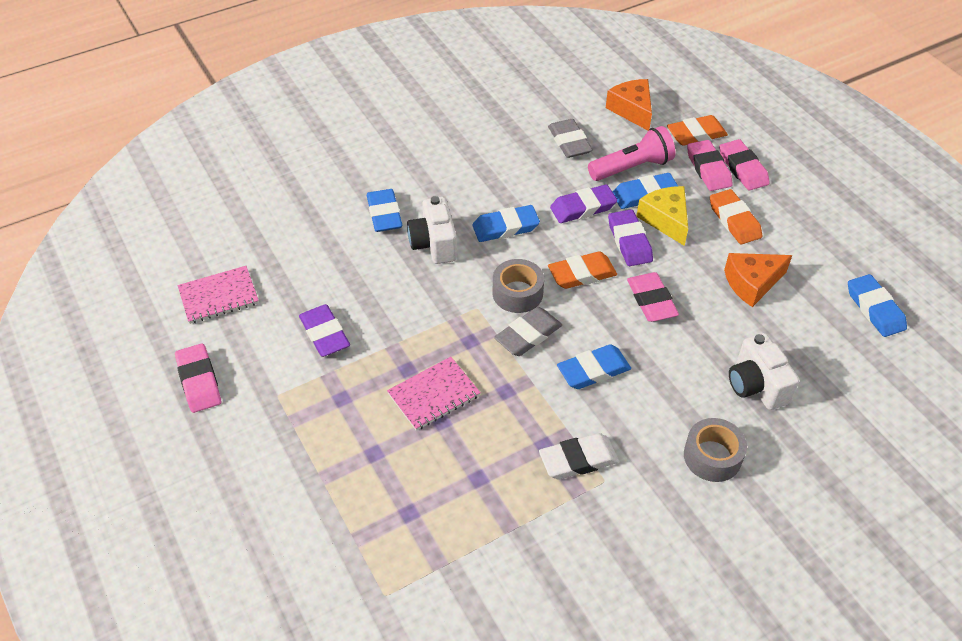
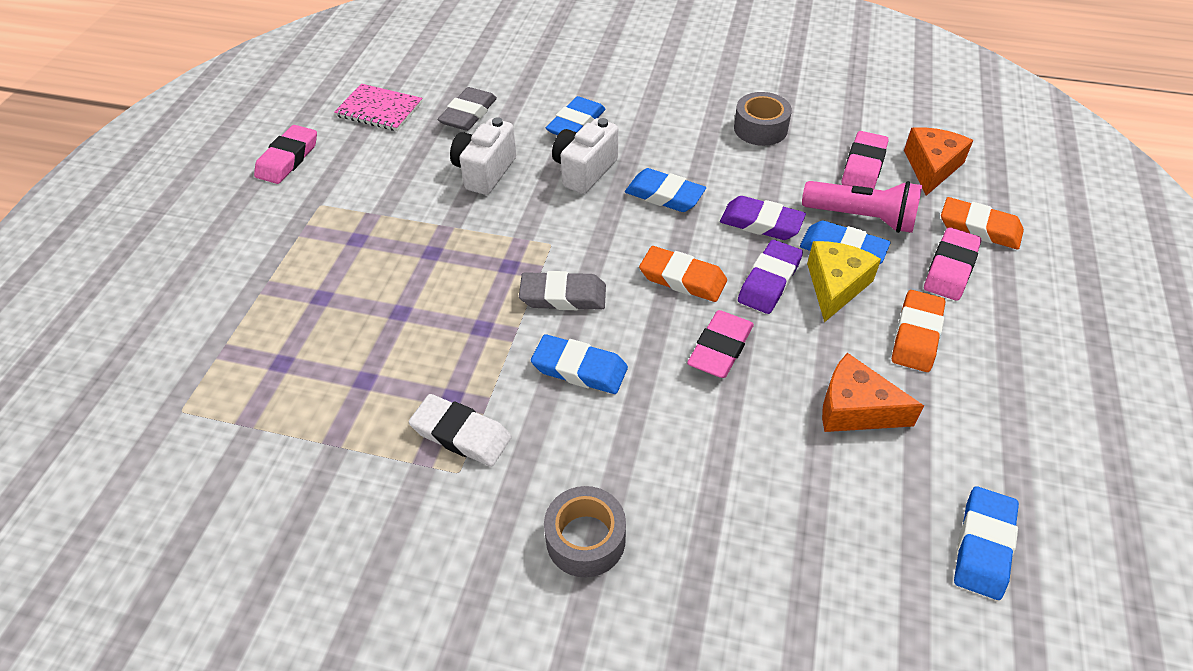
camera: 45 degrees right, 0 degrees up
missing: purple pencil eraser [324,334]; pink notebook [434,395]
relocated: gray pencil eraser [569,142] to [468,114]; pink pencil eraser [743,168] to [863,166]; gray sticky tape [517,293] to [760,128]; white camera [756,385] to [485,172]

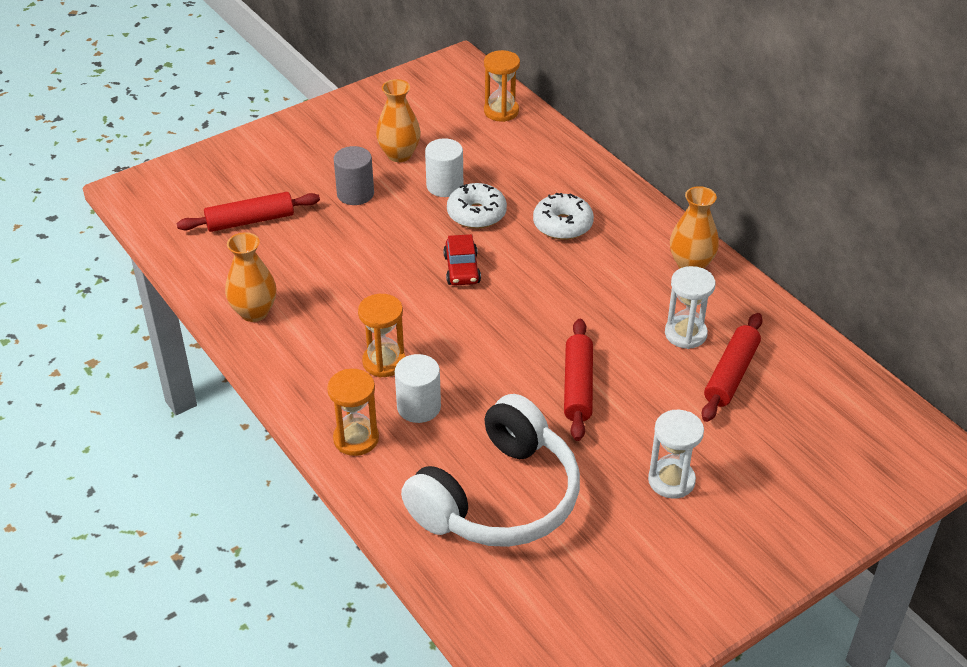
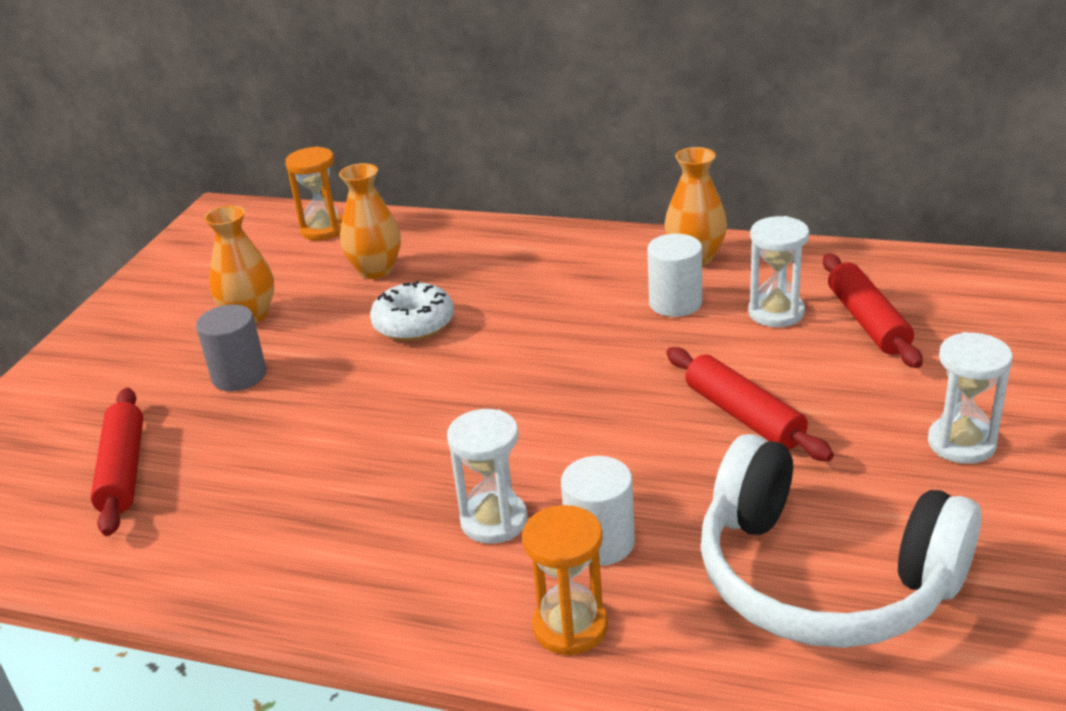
camera: 35 degrees left, 10 degrees down
missing: white glazed donut [562,225]; scarlet automobile [462,269]
relocated: white cylinder shape [444,186] to [675,303]; orange tall vase [254,312] to [376,270]
colour: orange sandglass [384,362] to white sandglass [494,521]
spun: scarlet pastry roller [250,221] = [123,471] 45 degrees counterclockwise; white headphones [498,497] = [823,577] 120 degrees clockwise

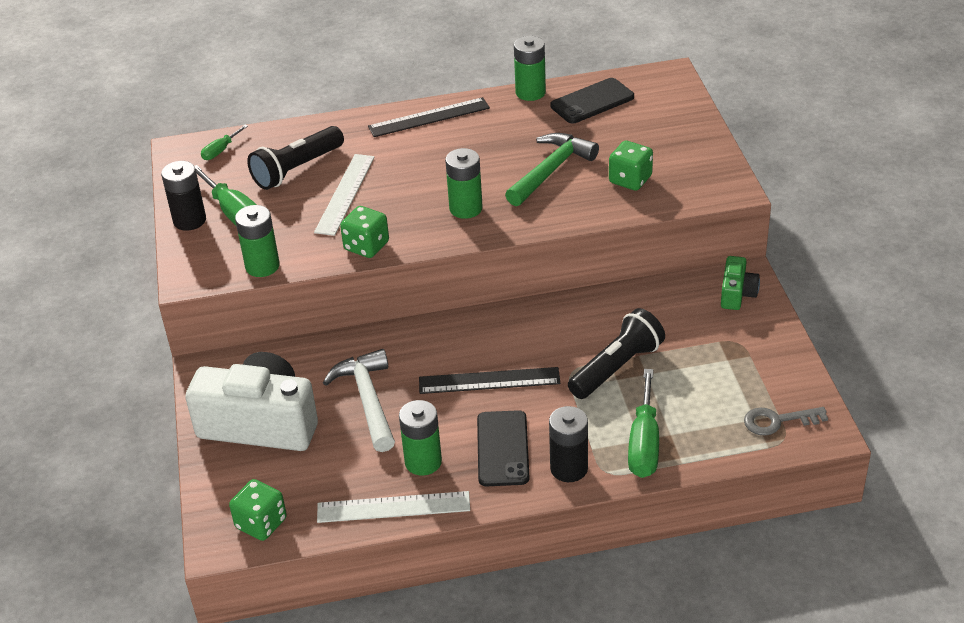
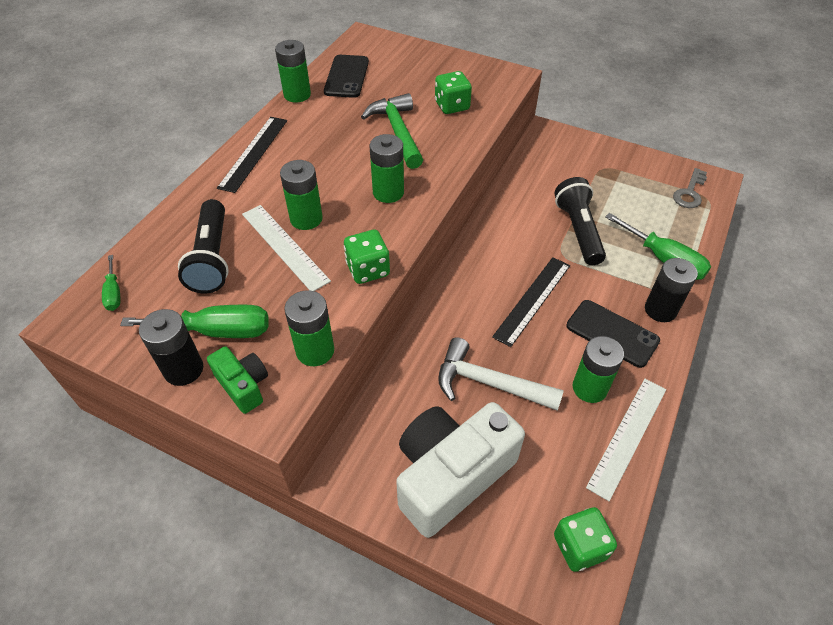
camera: 55 degrees left, 10 degrees up
appeared: leaf-green battery [306,219]
relocated: leaf-green camera [737,294] to [243,385]

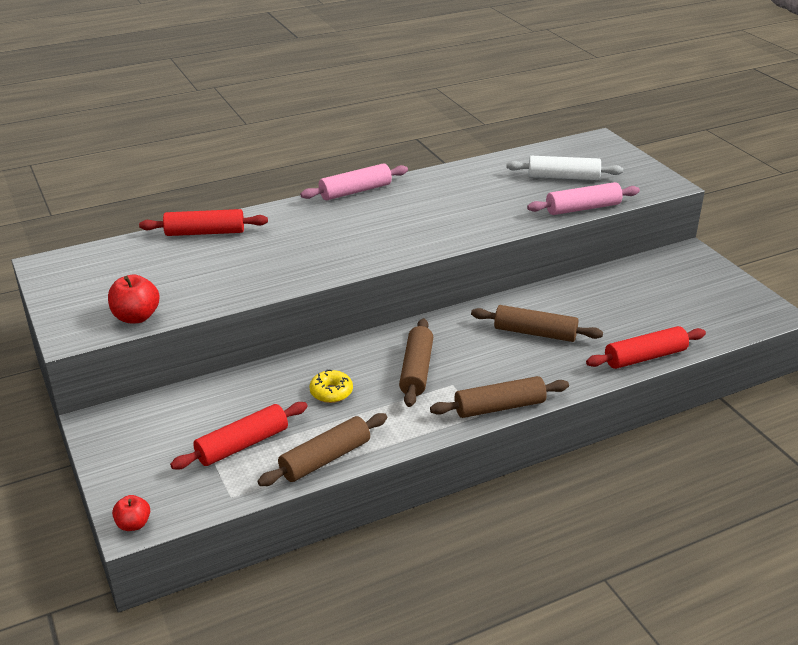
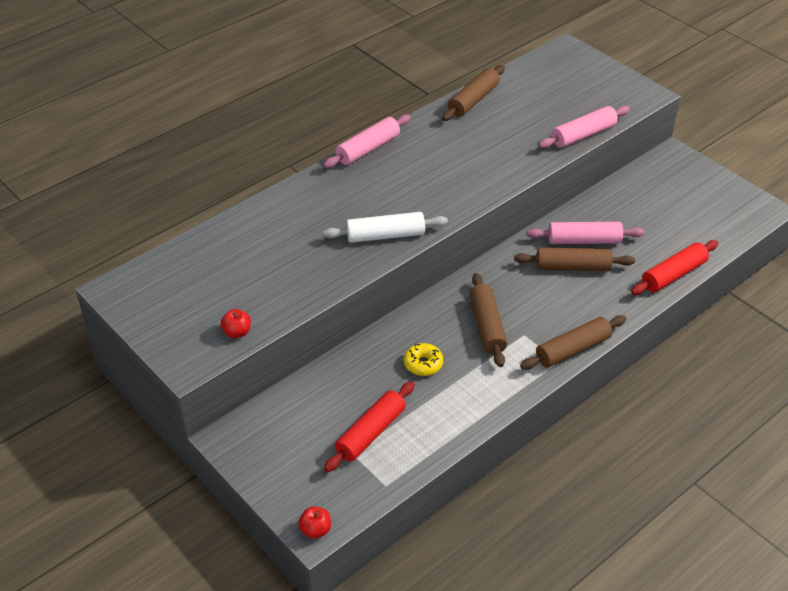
camera: 15 degrees left, 10 degrees up
missing: scarlet pastry roller [205,232]
appeared: pink pastry roller [584,241]
relocated: white pastry roller [563,177] to [385,235]; russet pastry roller [325,459] to [473,100]
size: scarlet toy apple [136,317] = [237,332] x0.63

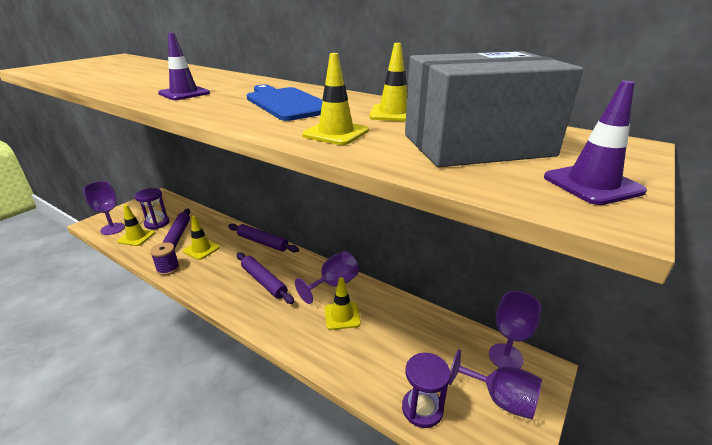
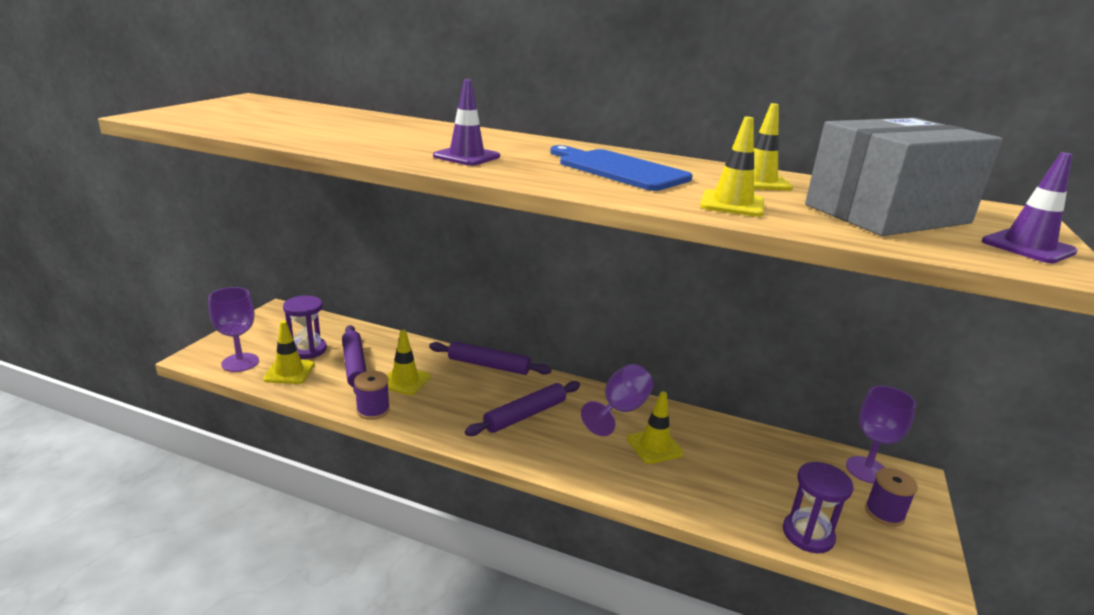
camera: 15 degrees left, 5 degrees down
exchanged: purple wine glass [500,399] to purple bobbin [884,513]
spun: purple pastry roller [264,281] = [525,415] 75 degrees counterclockwise

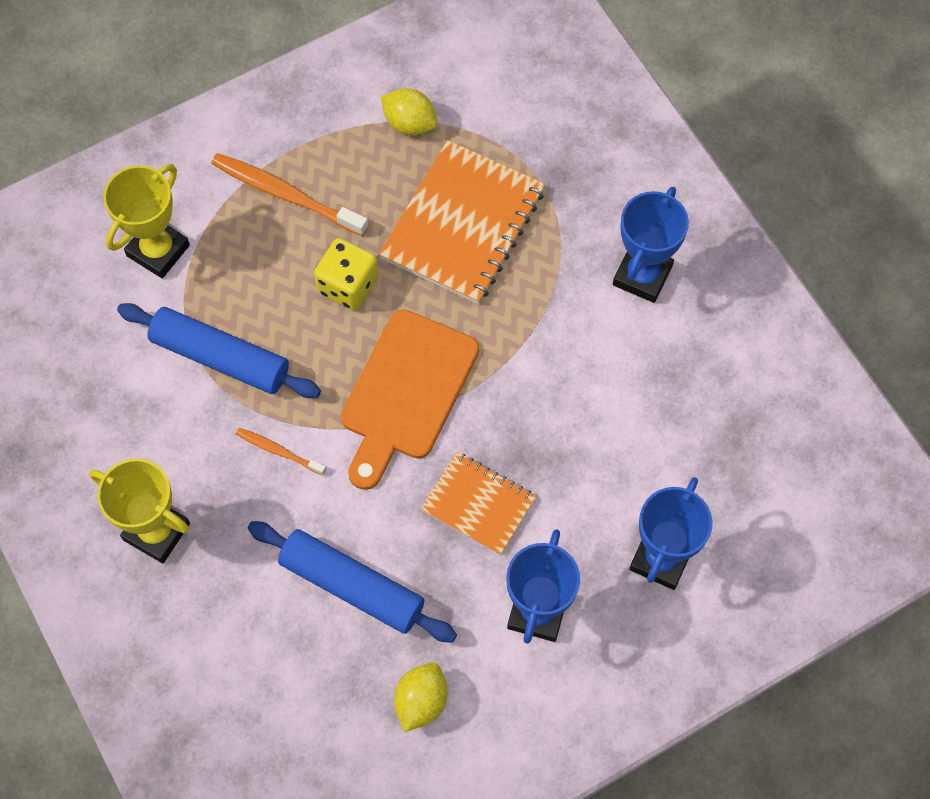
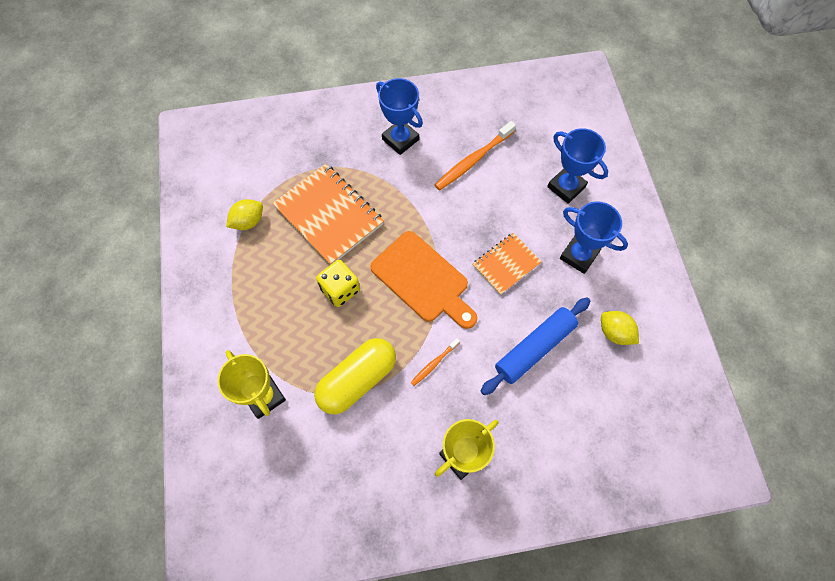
camera: 70 degrees left, 0 degrees up
relocated: orange tooth brush [286,194] to [473,160]
exchanged: blue pastry roller [220,358] to yellow pill [357,380]

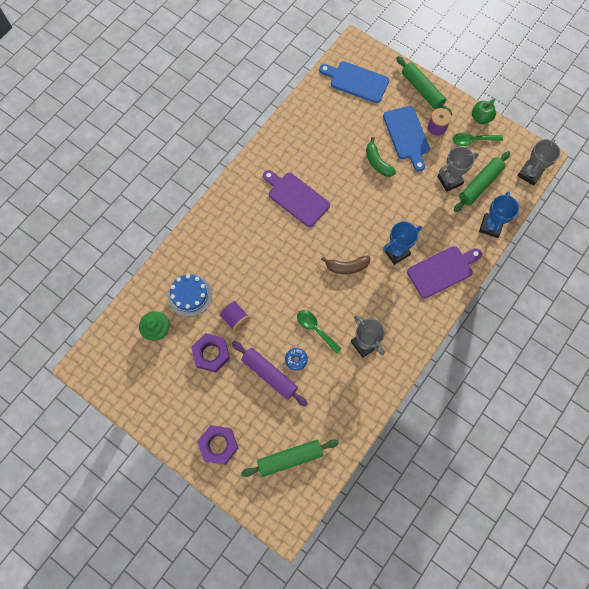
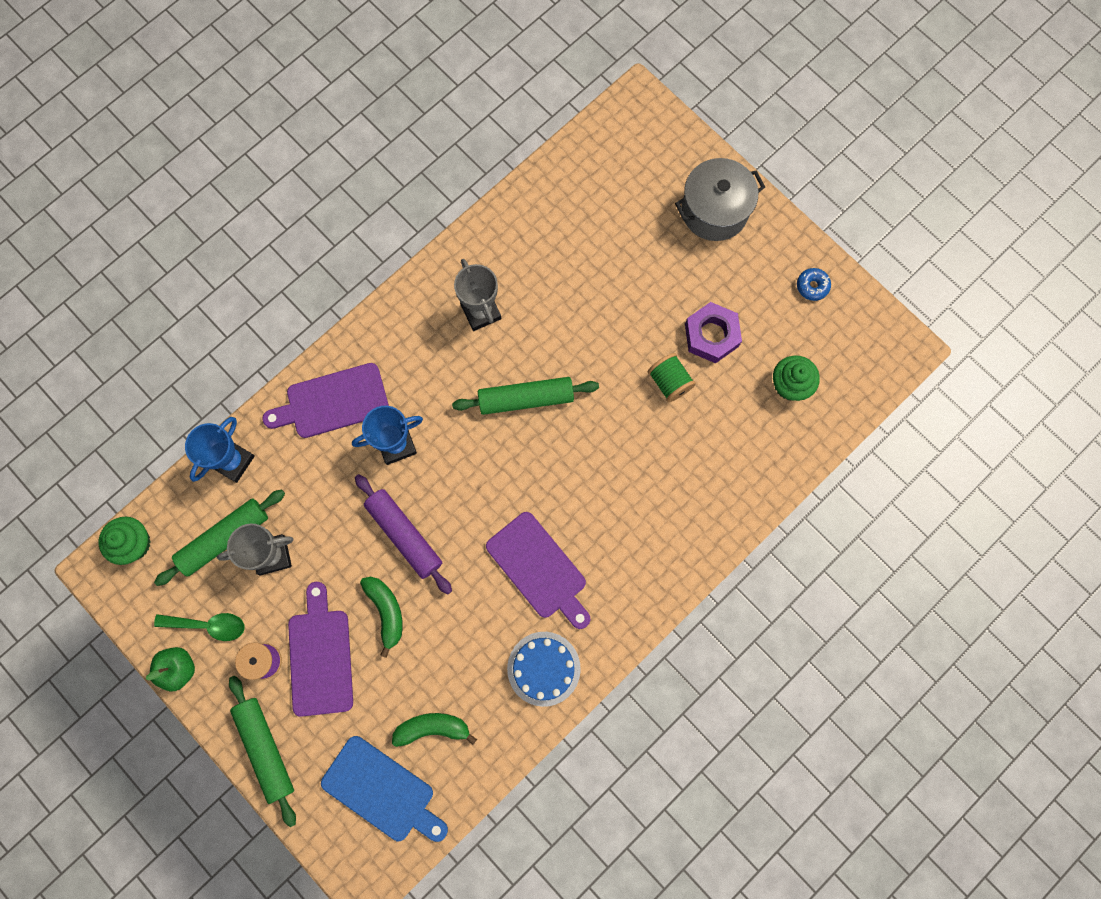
camera: 170 degrees left, 5 degrees up
missing: russet banana [347,267]; leaf-green spoon [315,329]
appeared: leaf-green banana [432,728]
relocated: blue layer cake [190,295] to [543,668]; purple pastry roller [269,375] to [404,535]; blue glazed donut [296,360] to [812,286]; leaf-green pastry roller [290,458] to [526,399]
exchanged: gray award cup [529,174] to leaf-green fairy cake [134,543]; purple nut [218,445] to gray stockpot [714,211]
colour: blue bread board [407,135] to purple bread board [320,656]; purple bobbin [235,318] to leaf-green bobbin [669,382]

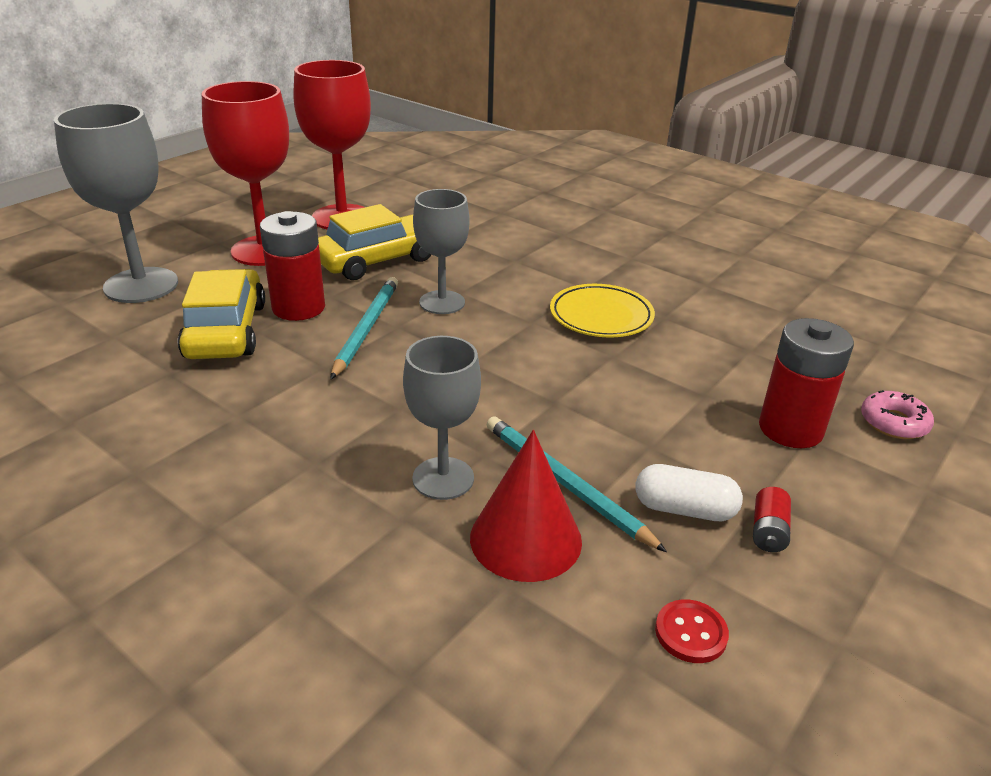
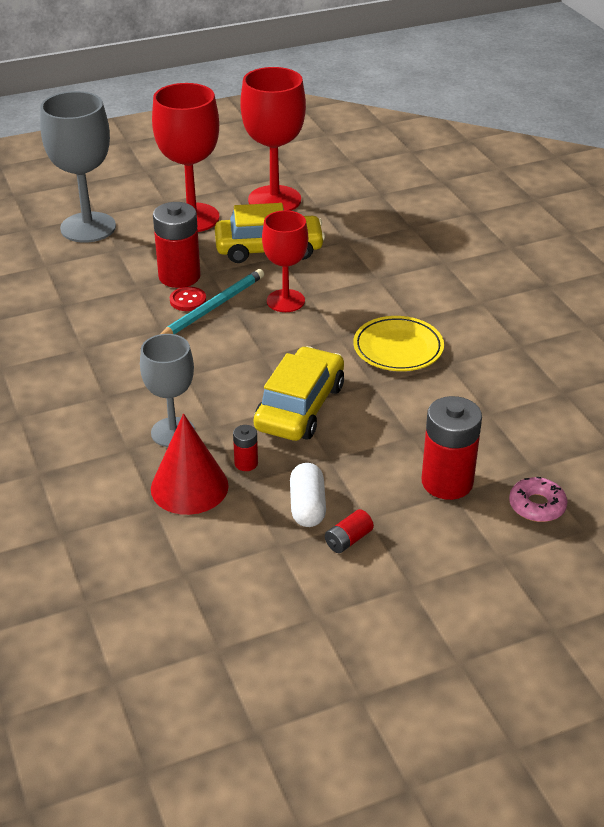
camera: 30 degrees right, 5 degrees up
relocated: yellow automobile [226,330] to [300,407]; scarlet sewing button [691,633] to [188,300]
exchanged: turquoise lead pencil [566,484] to scarlet battery [246,463]
colour: gray wine glass [442,302] to scarlet wine glass [285,301]
spun: white pill [684,509] = [307,506] 45 degrees clockwise

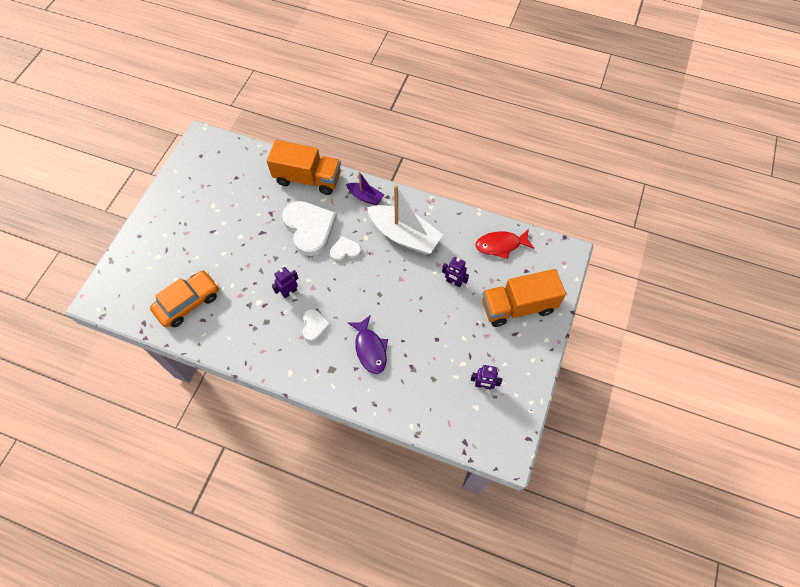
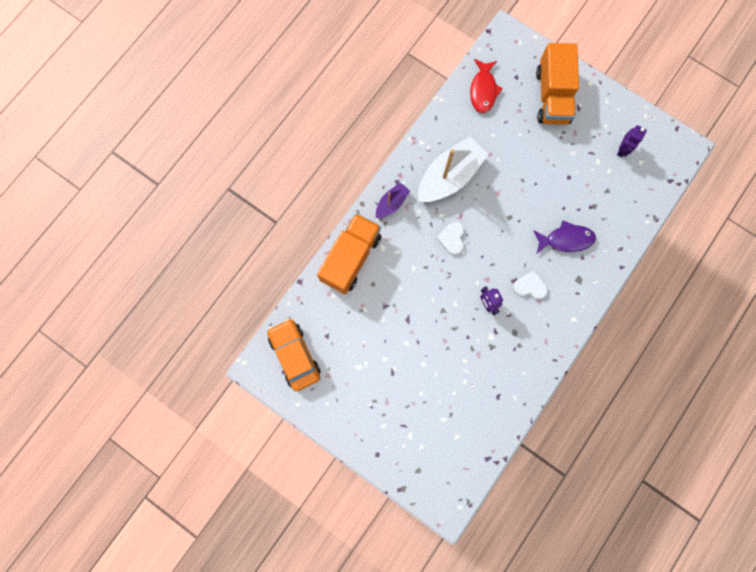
camera: 75 degrees left, 15 degrees up
missing: white heart shape [309,228]; purple robot [453,282]
relocated: orange automobile [188,302] to [295,355]

